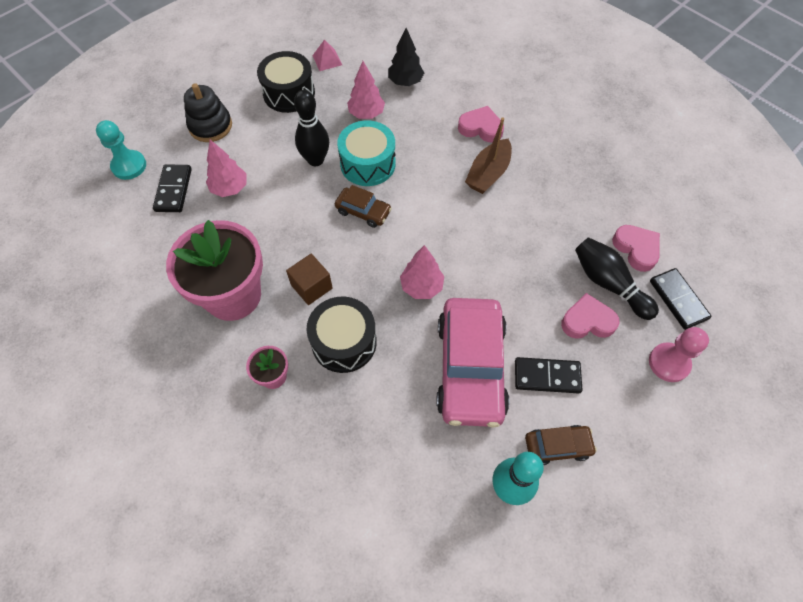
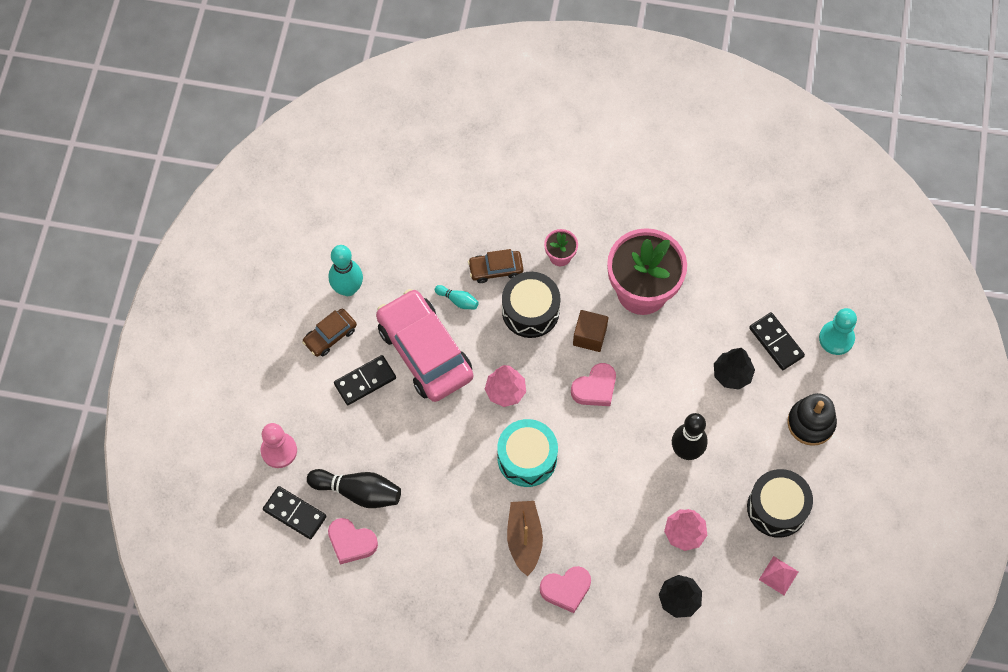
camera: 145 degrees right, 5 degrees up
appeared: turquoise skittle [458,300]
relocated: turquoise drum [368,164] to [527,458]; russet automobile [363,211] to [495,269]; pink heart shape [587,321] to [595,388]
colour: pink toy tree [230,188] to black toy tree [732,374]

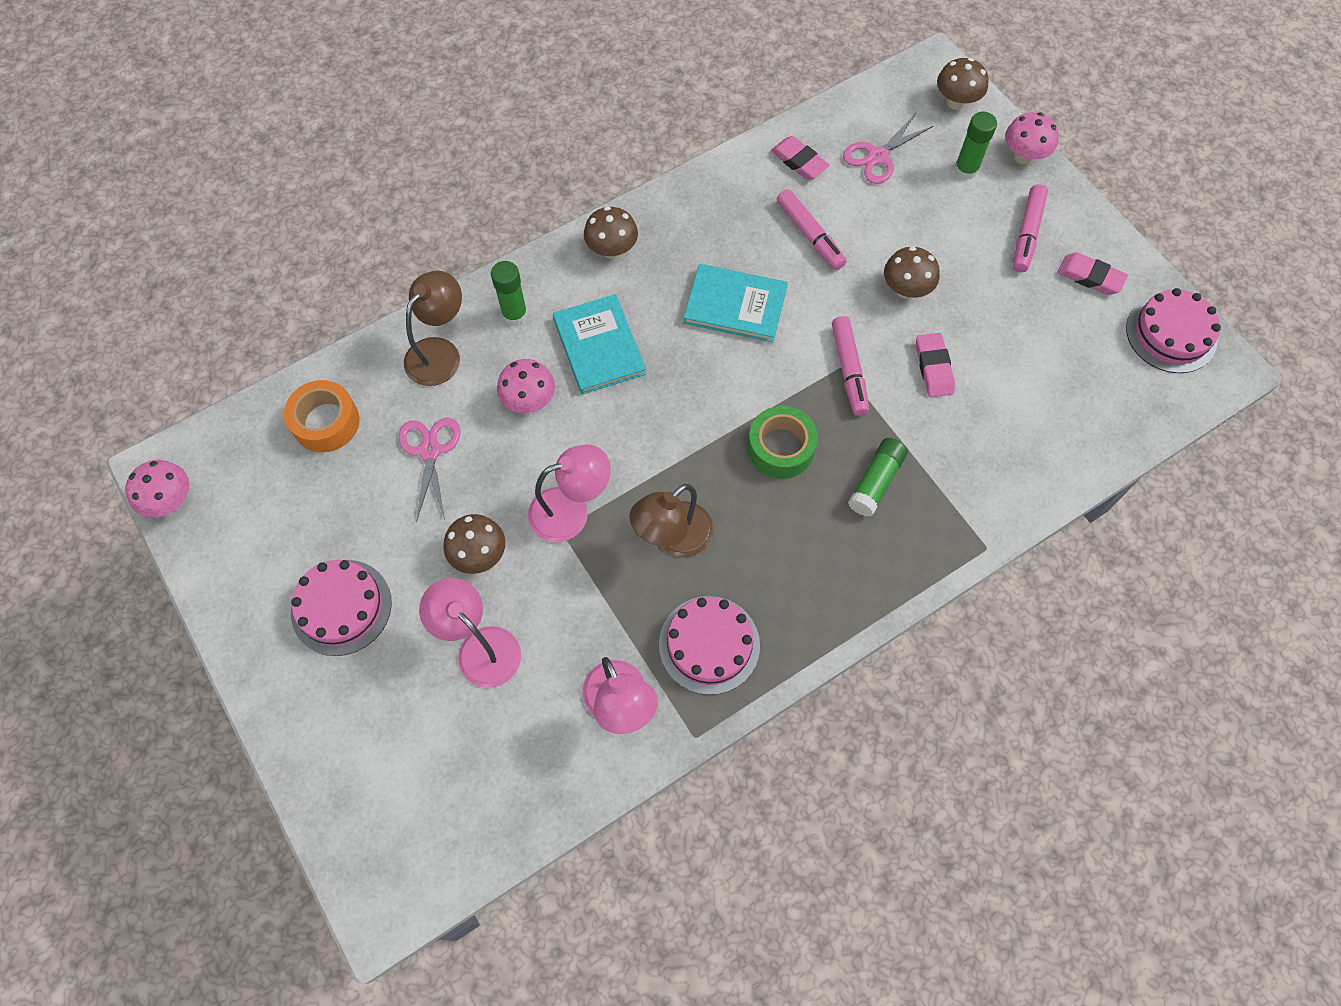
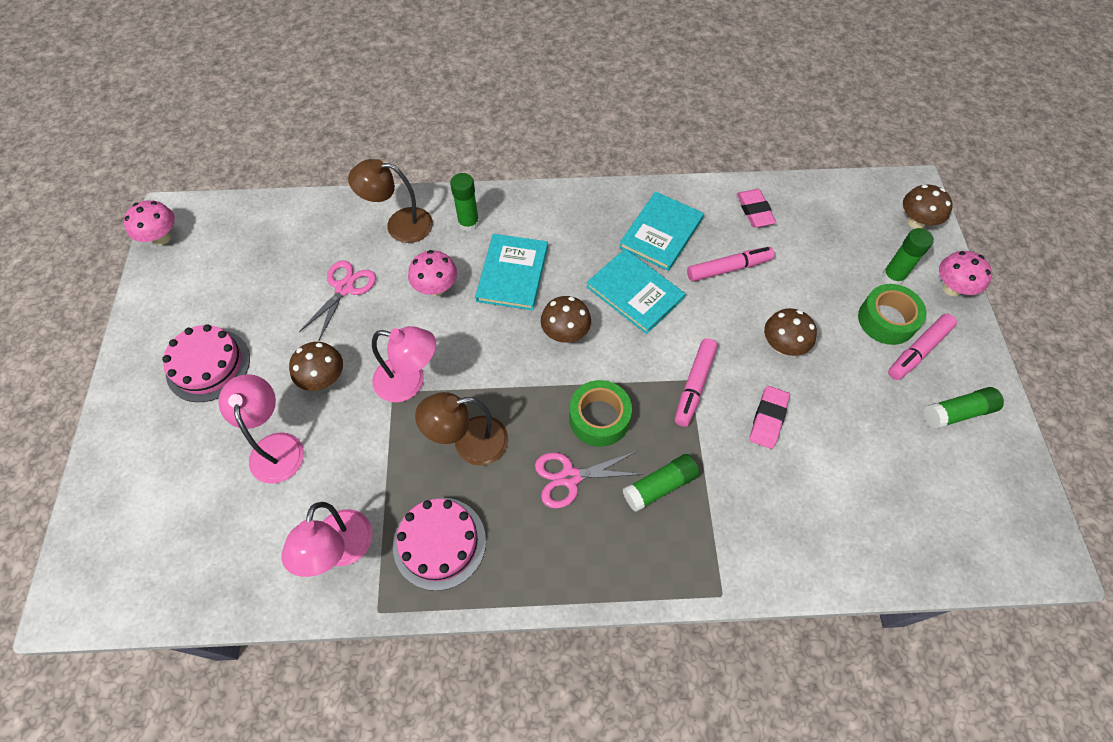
camera: 30 degrees right, 5 degrees down
missing: pink layer cake [1171,334]; orange sticky tape [326,422]
appeared: turquoise book [661,233]; leaf-green sticky tape [886,320]
relocated: pink shears [877,156] to [570,477]; russet toadstool [612,250] to [565,333]
exchanged: pink pencil eraser [1090,277] to leaf-green glue [957,413]
spun: pink marker pen [810,235] = [728,268] 105 degrees counterclockwise; russet lamp [440,352] = [399,225] 150 degrees counterclockwise

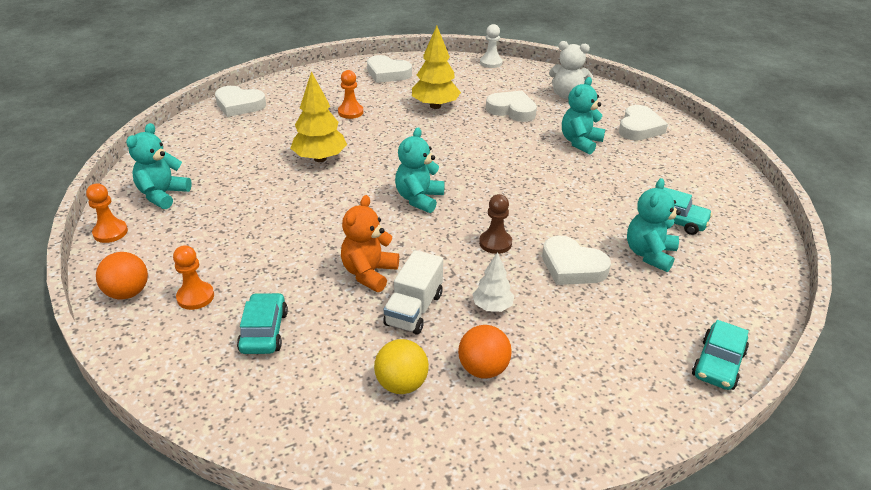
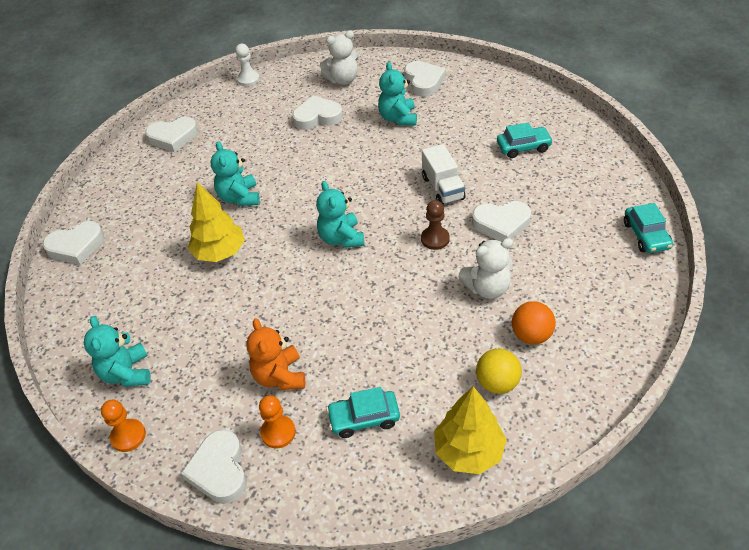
camera: 35 degrees left, 10 degrees up
missing: orange game pawn [350,112]
relocated: yellow toy tree [435,106] to [468,451]; turquoise teddy bear [649,254] to [239,198]; orange teddy bear [369,273] to [280,376]; white truck [414,309] to [443,188]
exchanged: orange play ball [128,293] to white heart shape [219,470]; white toy tree [492,306] to white teddy bear [487,288]
spun: turquoise automobile [264,331] = [364,418] 60 degrees counterclockwise

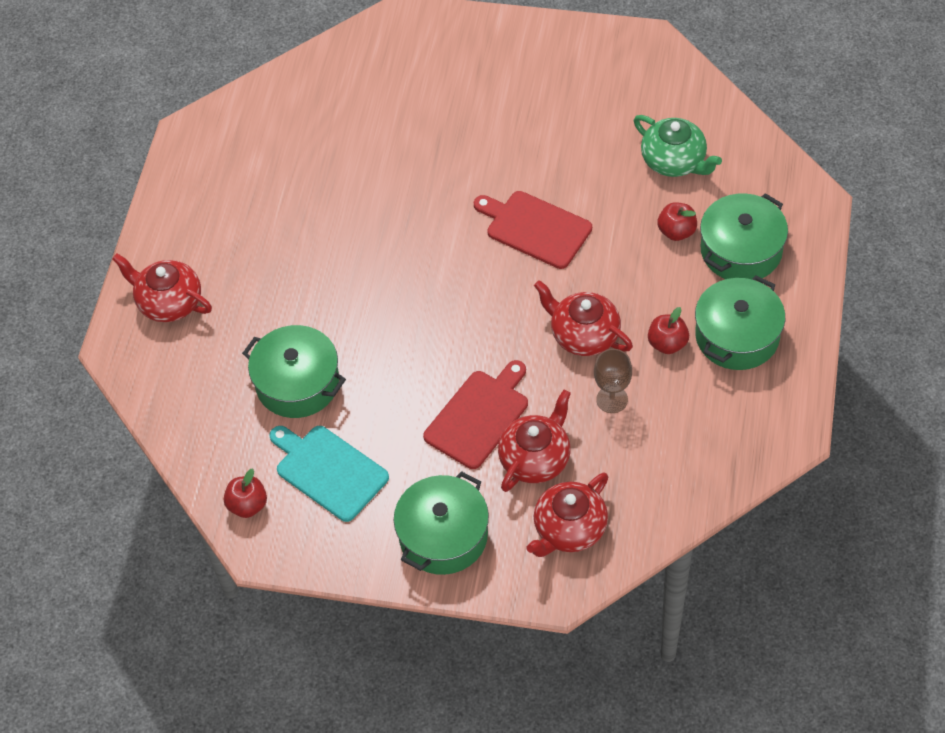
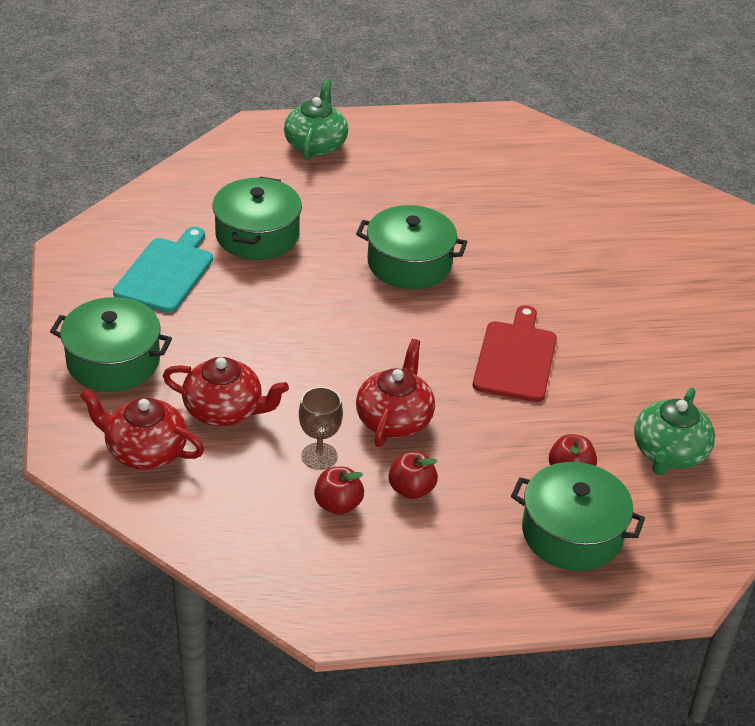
camera: 65 degrees right, 15 degrees down
missing: scarlet bread board [479,416]
relocated: leaf-green stockpot [737,336] to [409,263]; scarlet toy apple [248,505] to [338,505]
colour: scarlet teapot [169,302] to leaf-green teapot [316,144]

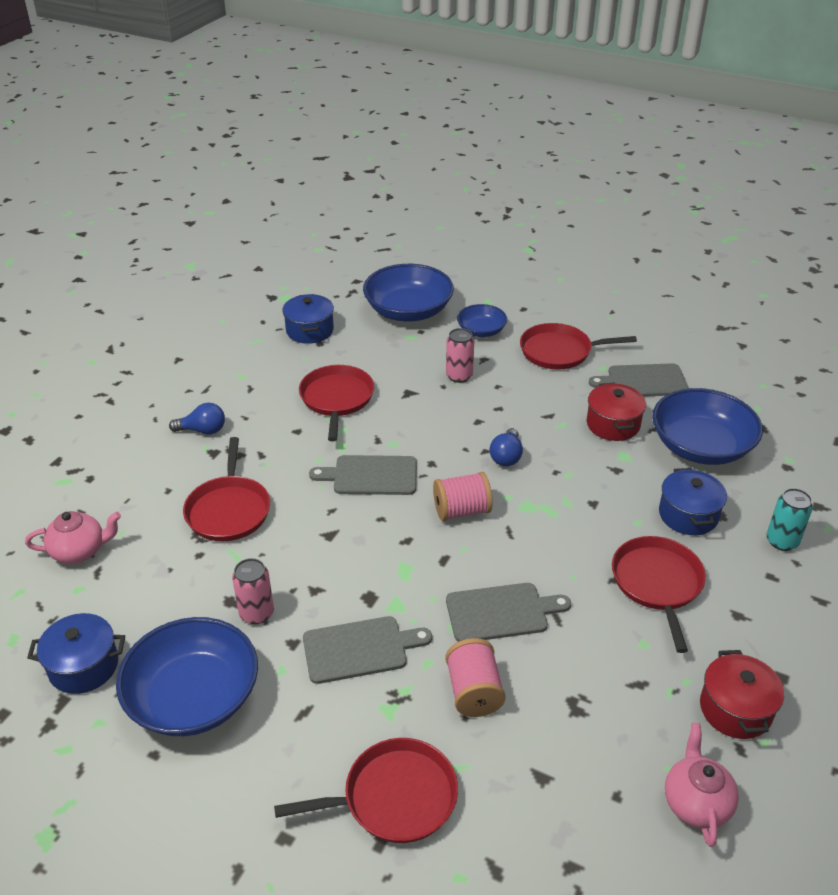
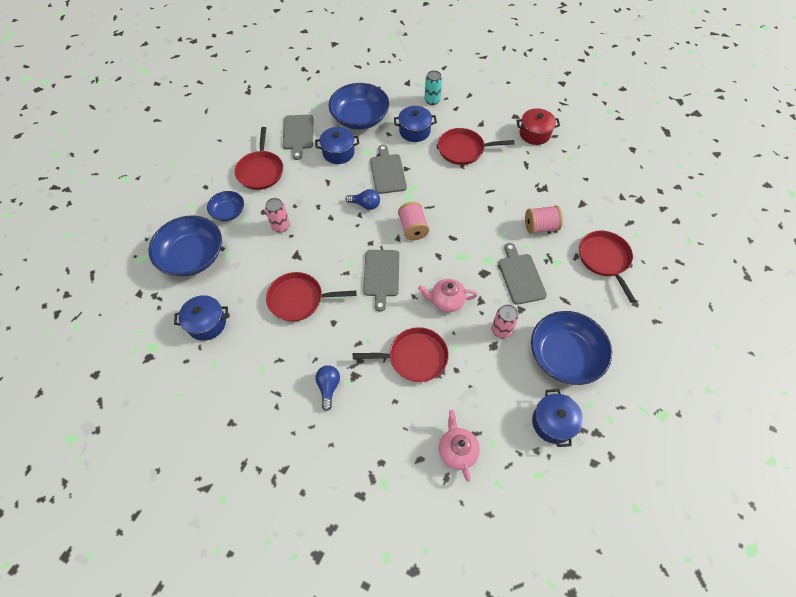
camera: 90 degrees left, 20 degrees up
relocated: gray bread board [501,612] to [387,172]; pink teapot [696,803] to [446,301]
colour: scarlet stockpot [613,424] to blue stockpot [338,152]

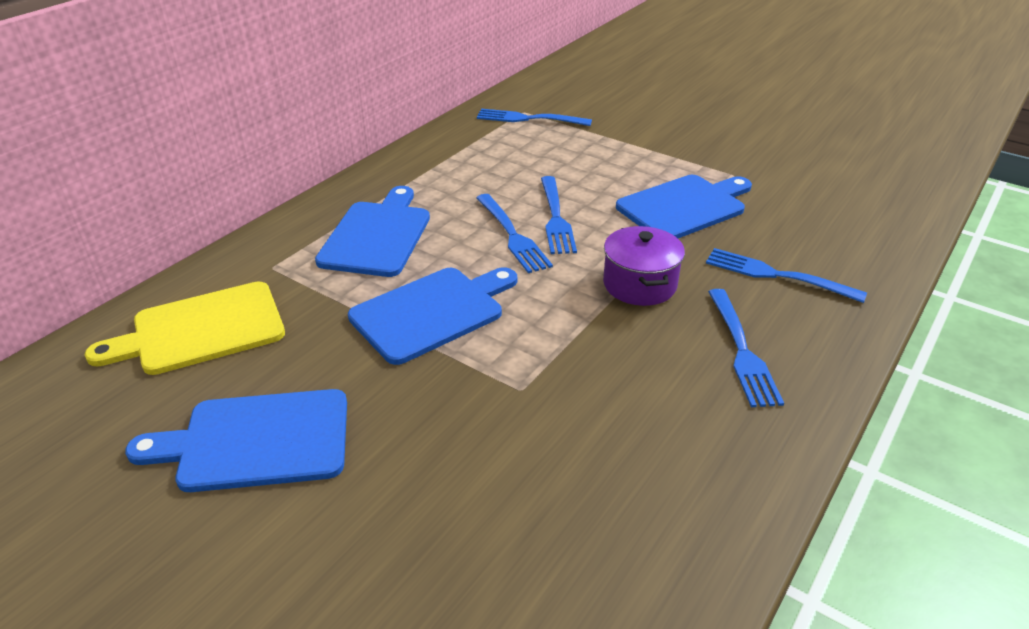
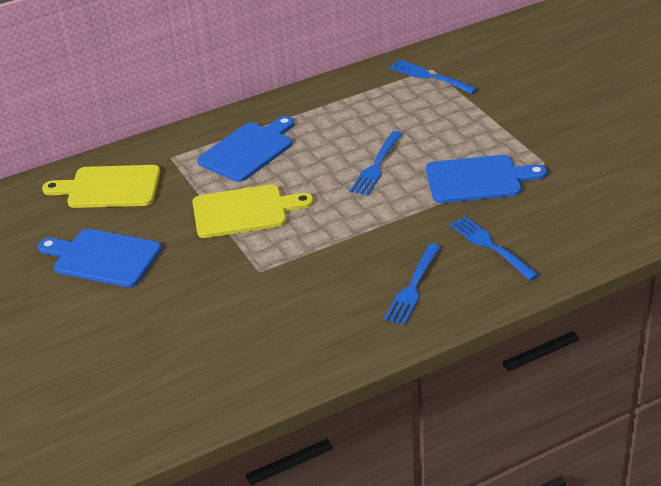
camera: 30 degrees right, 0 degrees up
missing: blue fork [512,236]; purple stockpot [639,284]
colour: blue bread board [432,312] to yellow bread board [244,211]

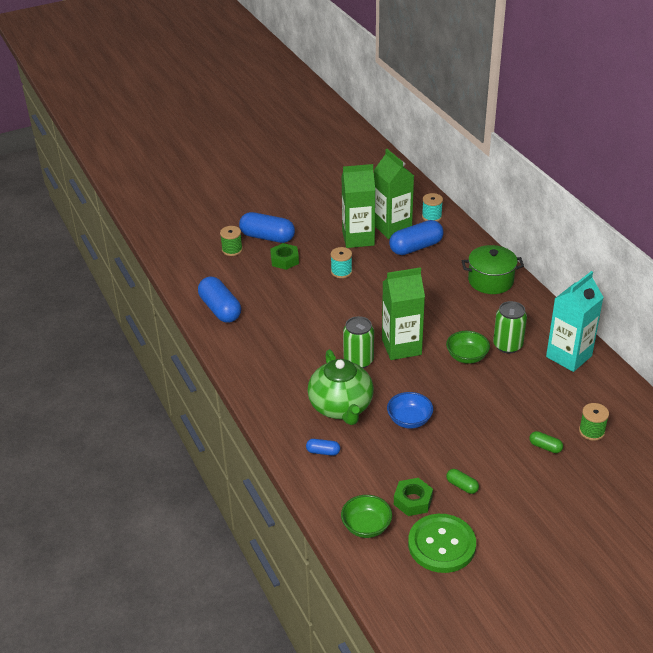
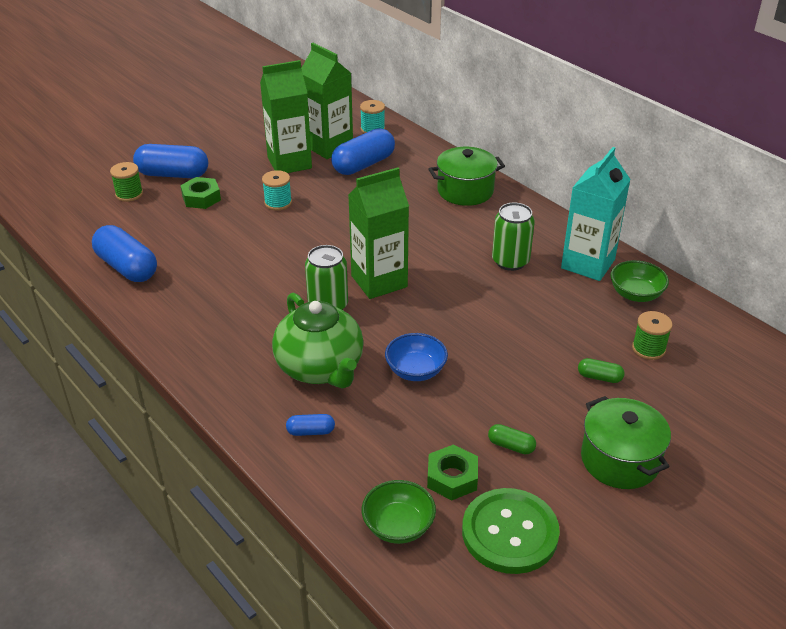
camera: 15 degrees left, 0 degrees up
appeared: leaf-green stockpot [620,460]
relocated: leaf-green bowl [467,357] to [636,294]

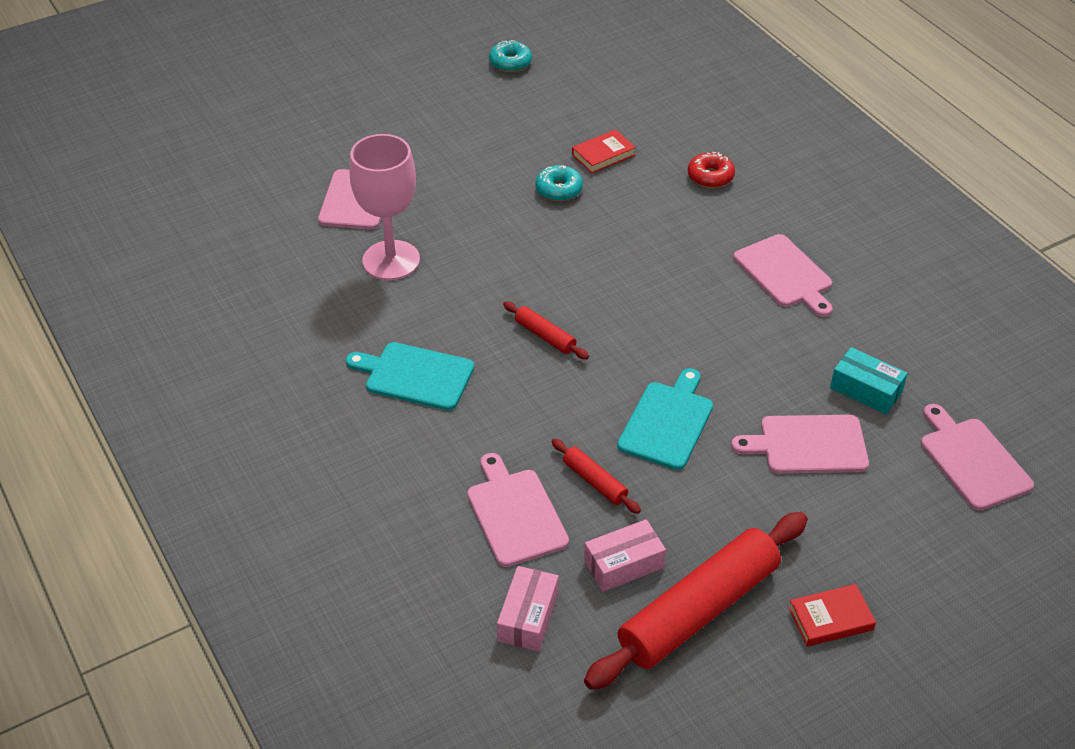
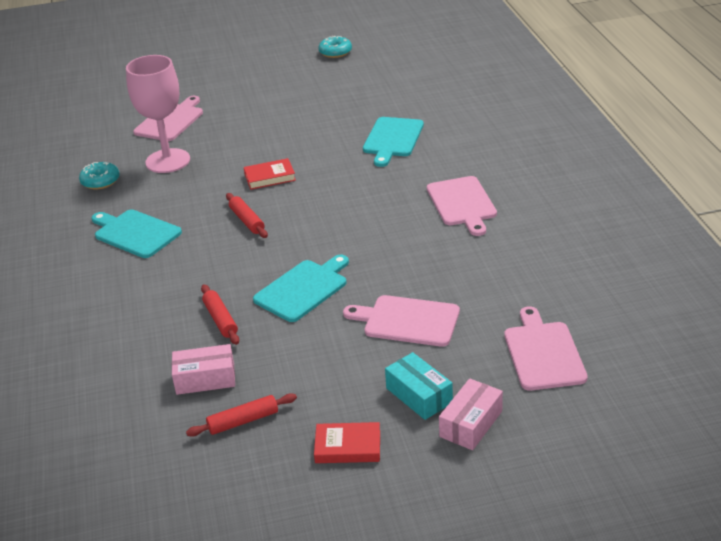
camera: 20 degrees right, 10 degrees down
missing: scarlet glazed donut [710,176]; pink bread board [515,514]
appeared: turquoise bread board [392,139]
relocated: scarlet book [603,155] to [270,177]; turquoise glazed donut [559,189] to [100,181]; turquoise package [866,390] to [419,395]; pink package [528,617] to [471,424]
size: scarlet pastry roller [699,610] = [243,421] x0.44

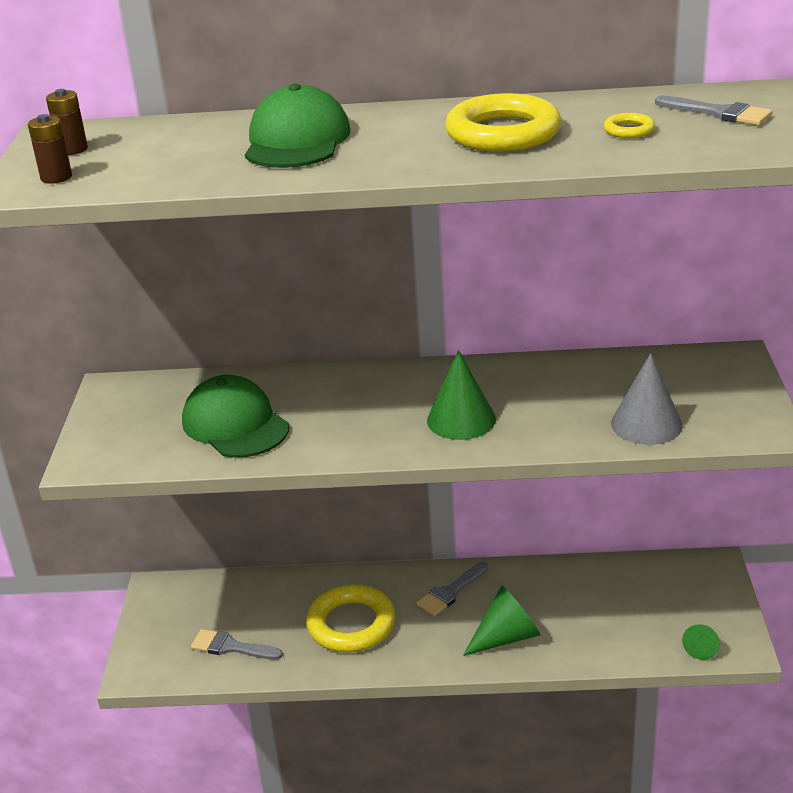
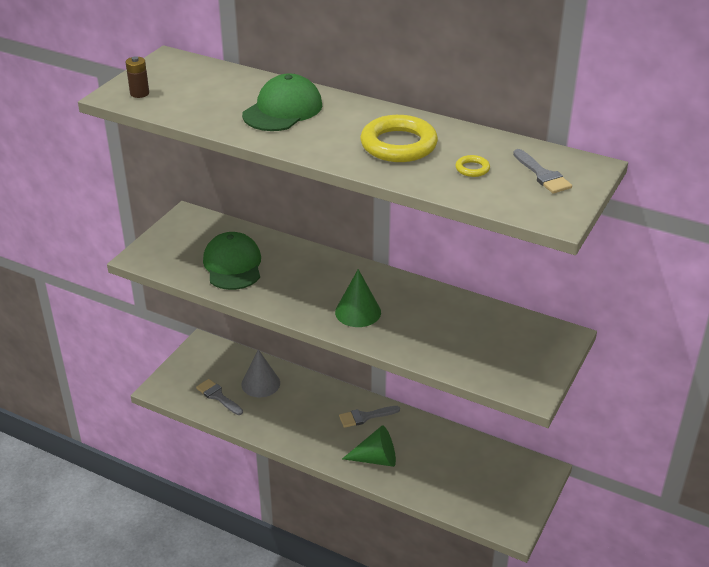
camera: 25 degrees right, 5 degrees up
missing: russet battery [73,149]; yellow hoop [351,624]; leaf-green solid cone [701,647]
relocated: gray solid cone [646,424] to [260,383]

